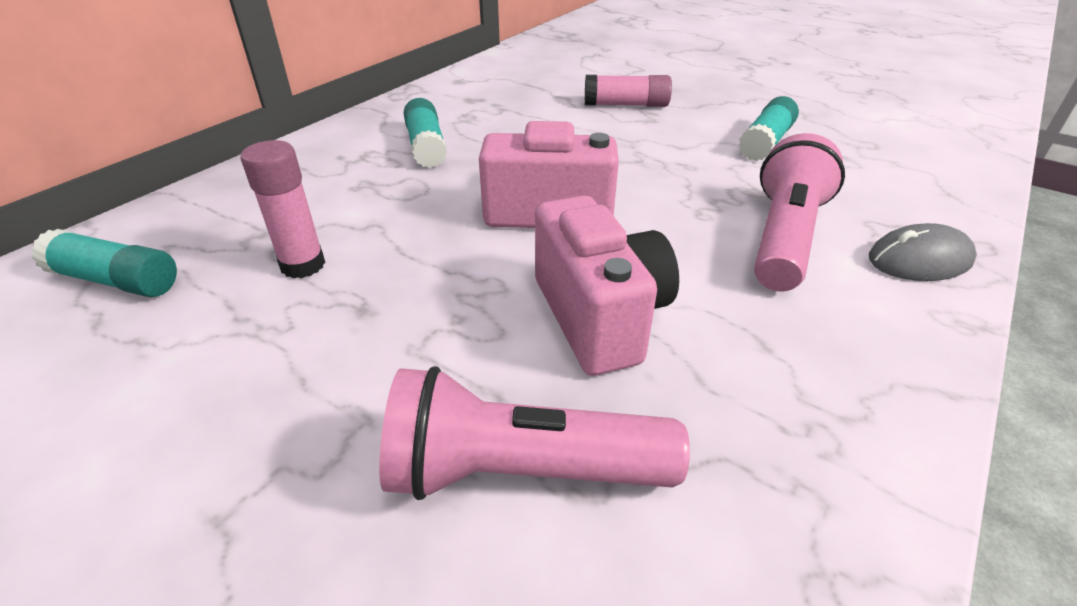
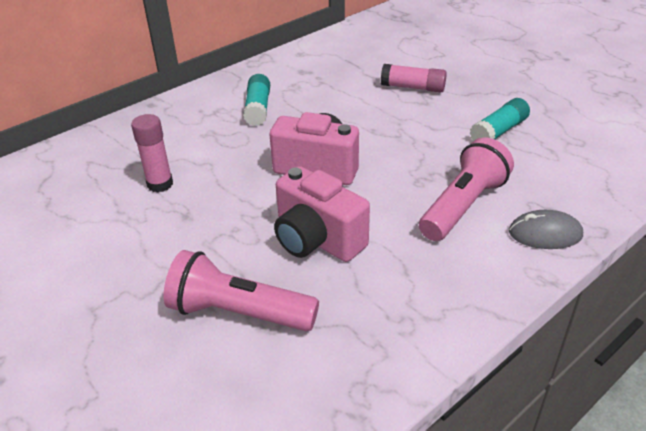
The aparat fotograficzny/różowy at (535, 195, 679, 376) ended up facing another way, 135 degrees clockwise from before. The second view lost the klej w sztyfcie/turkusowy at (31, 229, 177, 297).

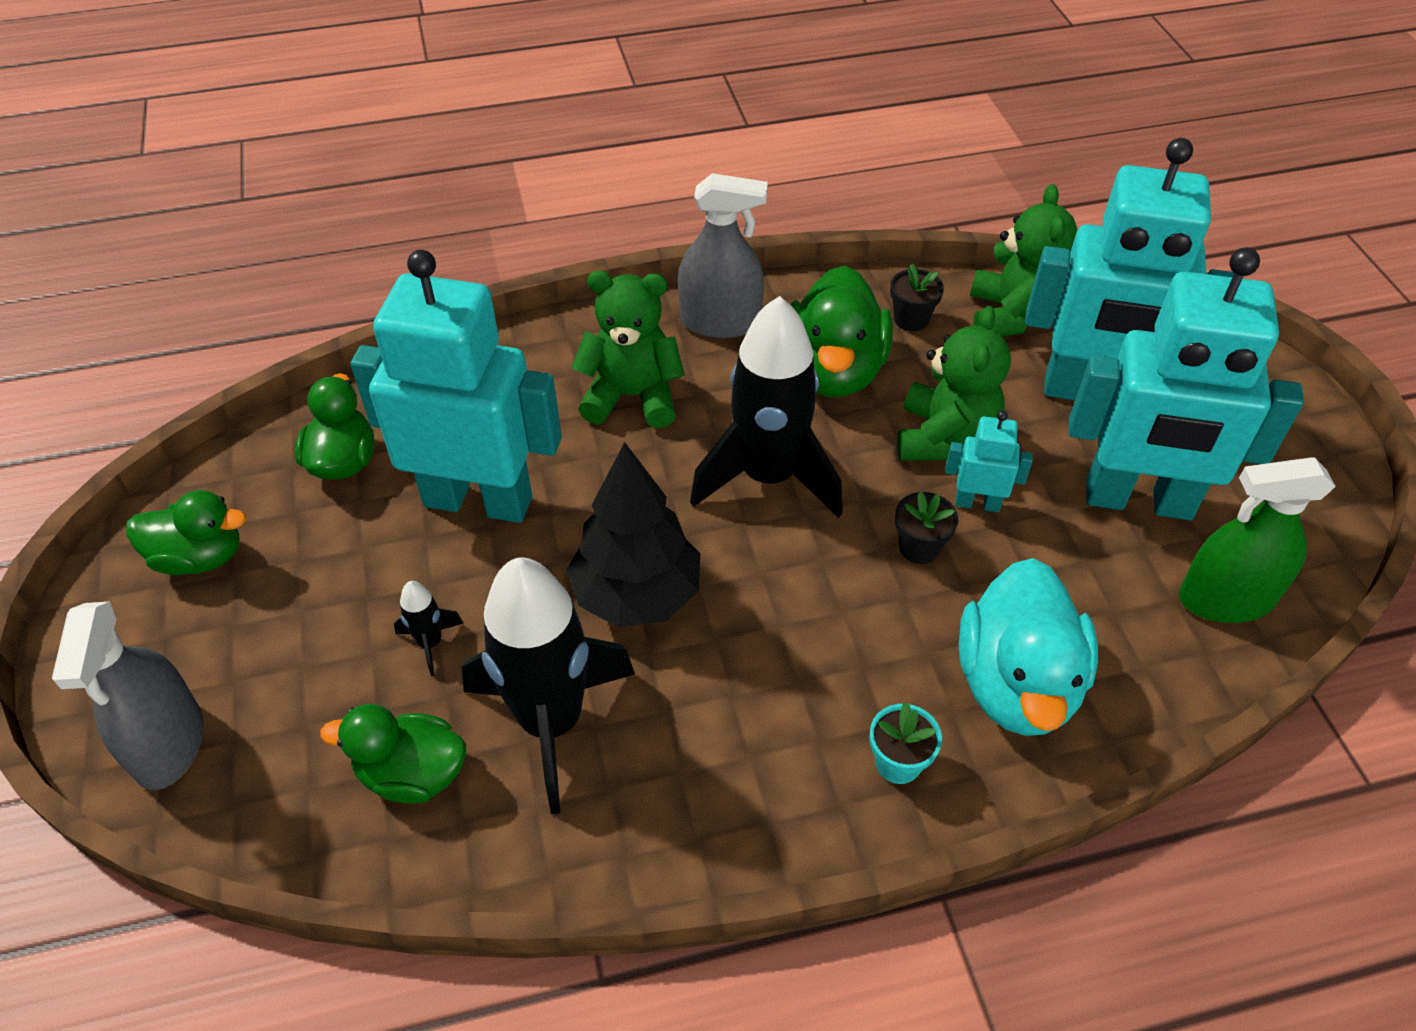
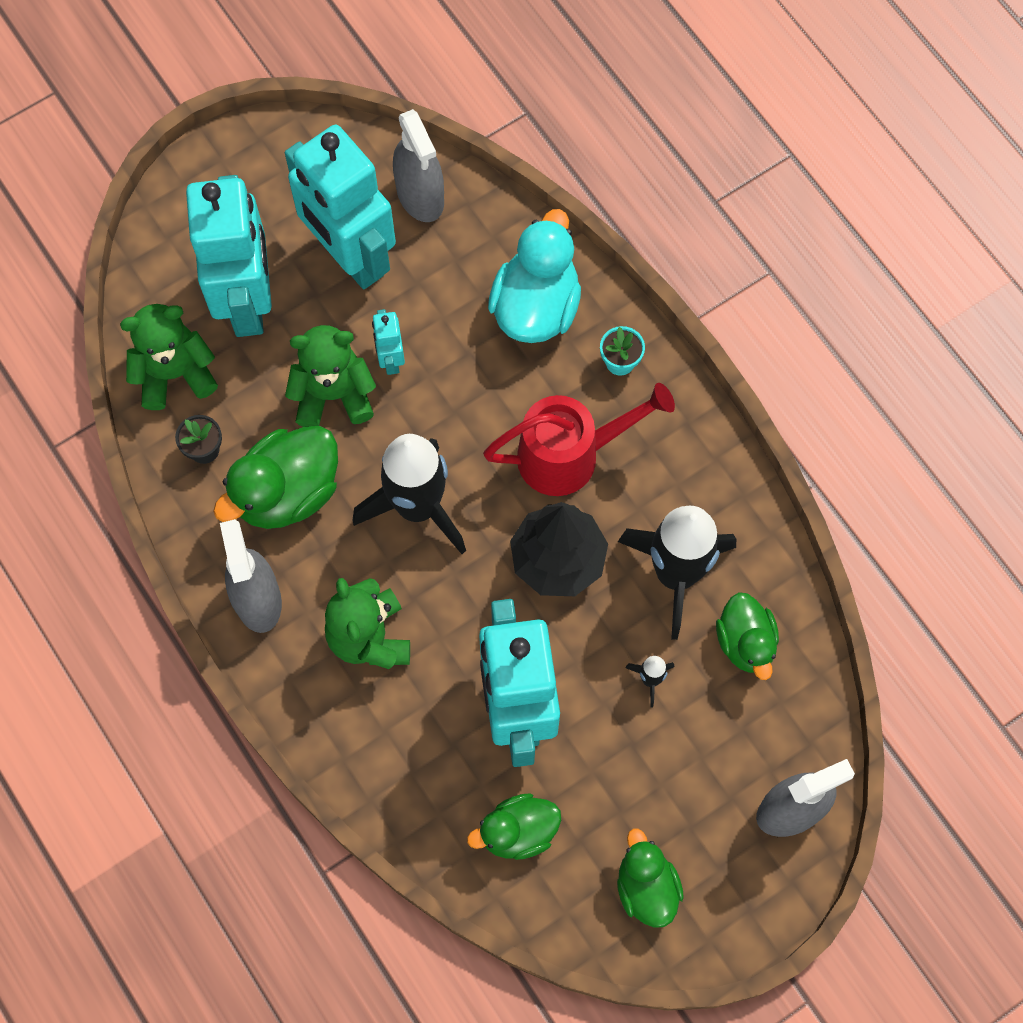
The kaczka/zielony at (790, 266, 893, 398) ended up facing another way, 150 degrees clockwise from before. The robot/turkusowy at (1069, 247, 1304, 520) ended up facing another way, 150 degrees clockwise from before. What was the spryskiwacz/zielony at (1179, 457, 1336, 623) turned into the spryskiwacz/szary at (393, 109, 444, 222). The second view gained the konewka/czerwony at (483, 383, 675, 496). The kaczka/turkusowy at (959, 558, 1098, 736) ended up facing another way, 60 degrees counterclockwise from before. The second view lost the doniczka/czarny at (895, 491, 958, 564).

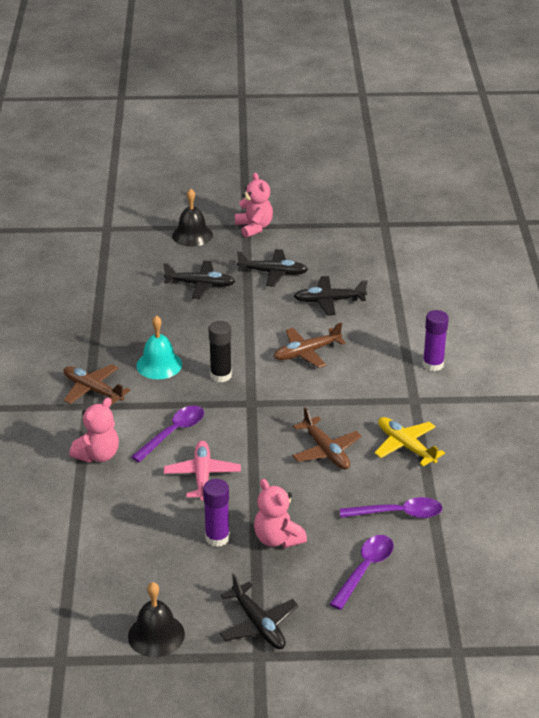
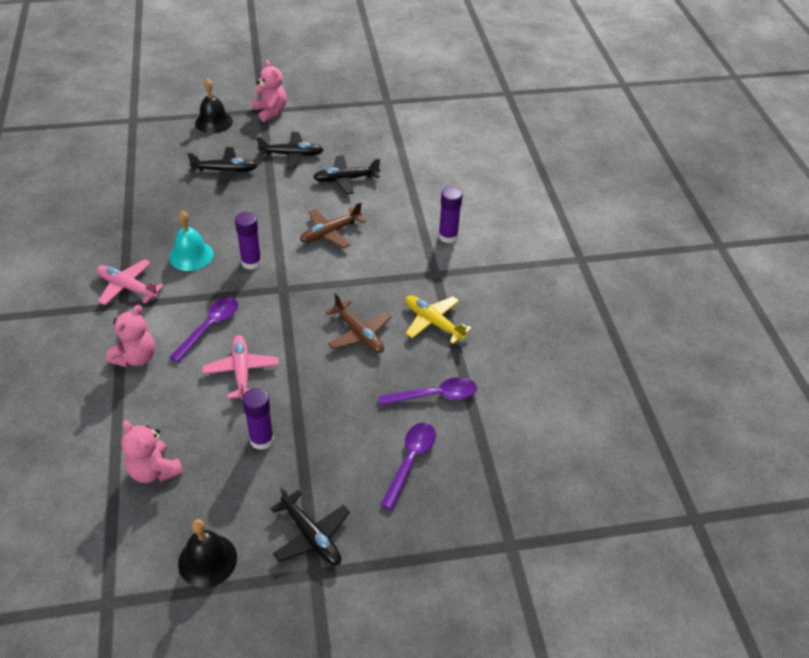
What was the samolot/brązowy at (63, 364, 130, 405) turned into the samolot/różowy at (96, 259, 164, 305). The miś/różowy ended up elsewhere, having gone from (254, 479, 307, 548) to (121, 420, 183, 483). What was the klej w sztyfcie/czarny at (209, 321, 232, 383) turned into the klej w sztyfcie/fioletowy at (235, 212, 262, 270).

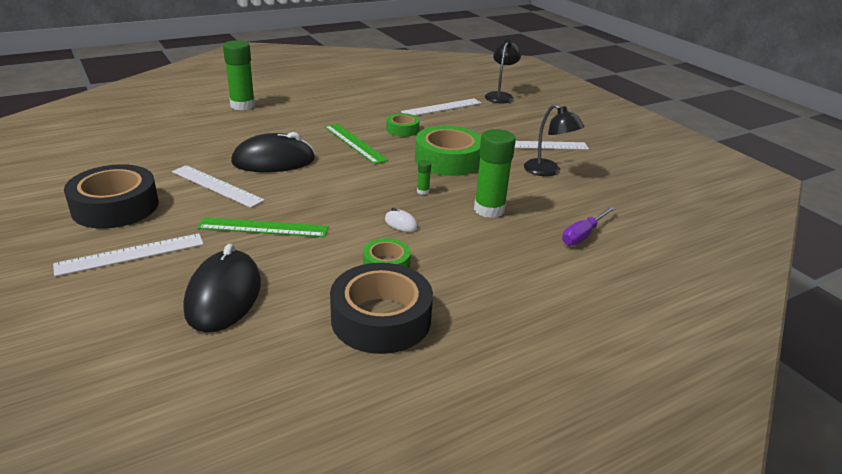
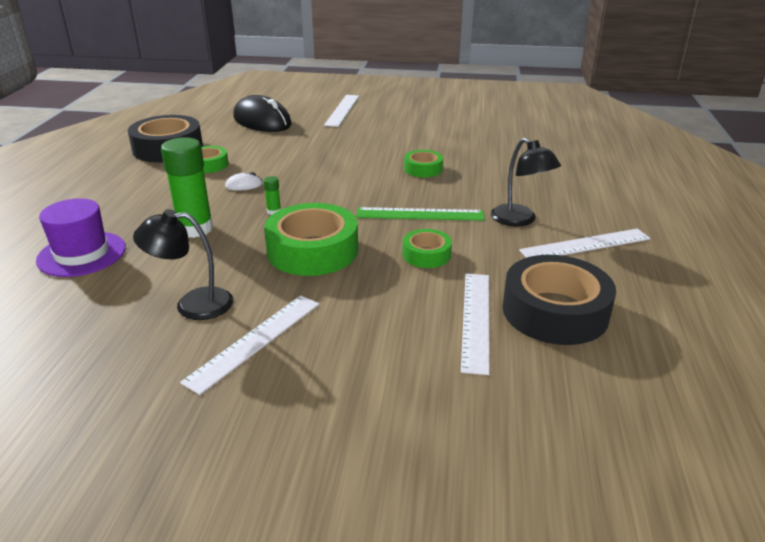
Where the śrubokręt/fioletowy stood at (562, 206, 616, 246), the kapelusz/fioletowy came to stand at (36, 198, 126, 277). Where the myszka/czarny stood at (231, 132, 315, 172), the taśma klejąca/zielony came to stand at (404, 150, 443, 178). The lampka/czarny ended up elsewhere, having gone from (485, 39, 521, 103) to (491, 138, 561, 226). The taśma klejąca/czarny ended up elsewhere, having gone from (64, 164, 159, 229) to (502, 255, 616, 345). The linijka/biały ended up elsewhere, having gone from (172, 165, 265, 208) to (519, 229, 650, 258). The second view lost the linijka/zielony at (197, 217, 329, 237). The second view lost the klej w sztyfcie/zielony at (223, 40, 255, 110).

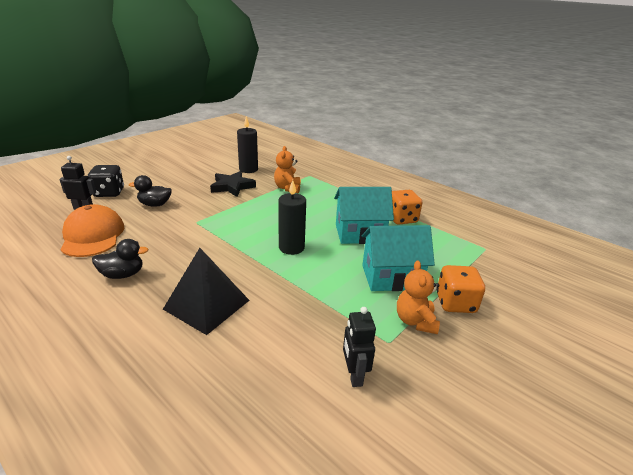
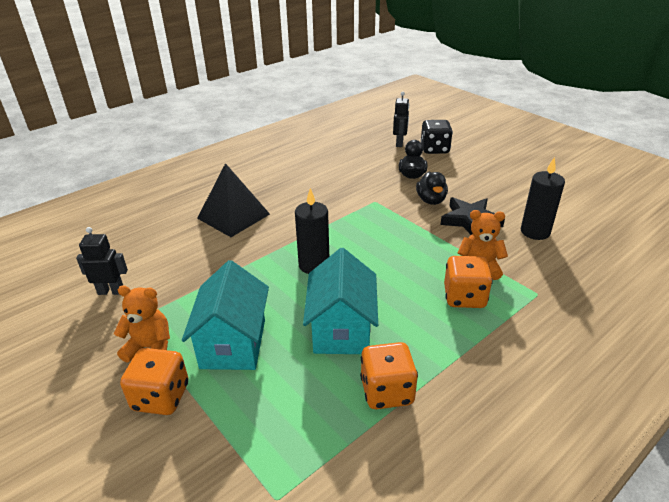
The kaczka/czarny ended up elsewhere, having gone from (92, 239, 148, 279) to (416, 172, 448, 205). The second view gained the kostka do gry/pomarańczowy at (444, 256, 493, 308). The second view lost the czapka/pomarańczowy at (61, 204, 124, 257).

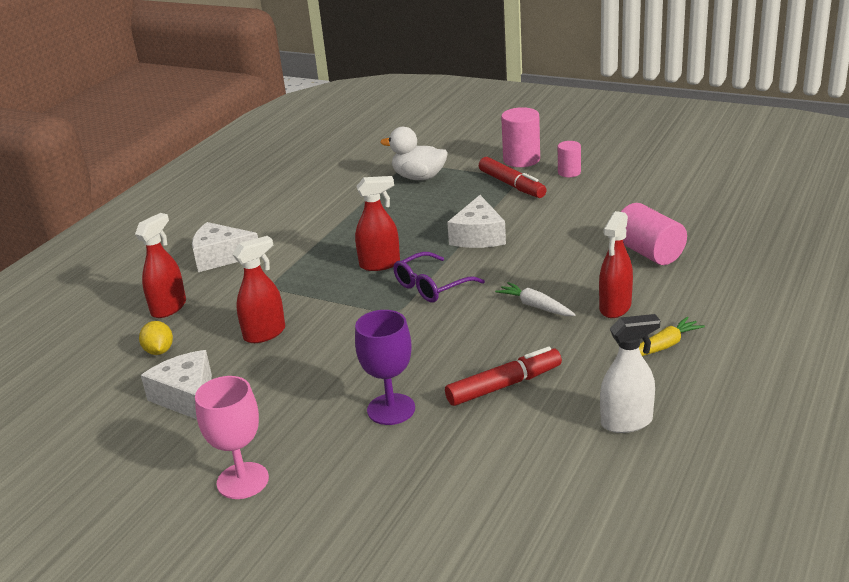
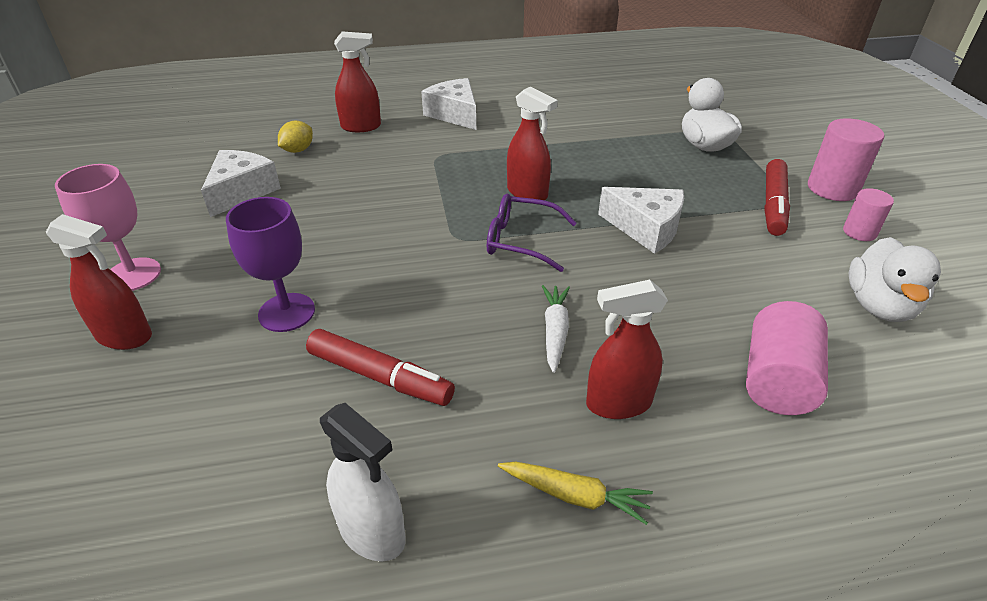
The spryskiwacz/czerwony ended up elsewhere, having gone from (233, 236, 285, 343) to (46, 214, 152, 350). The ser/biały at (447, 195, 506, 248) ended up facing another way, 120 degrees counterclockwise from before. The second view gained the kaczka/biały at (849, 237, 941, 322).

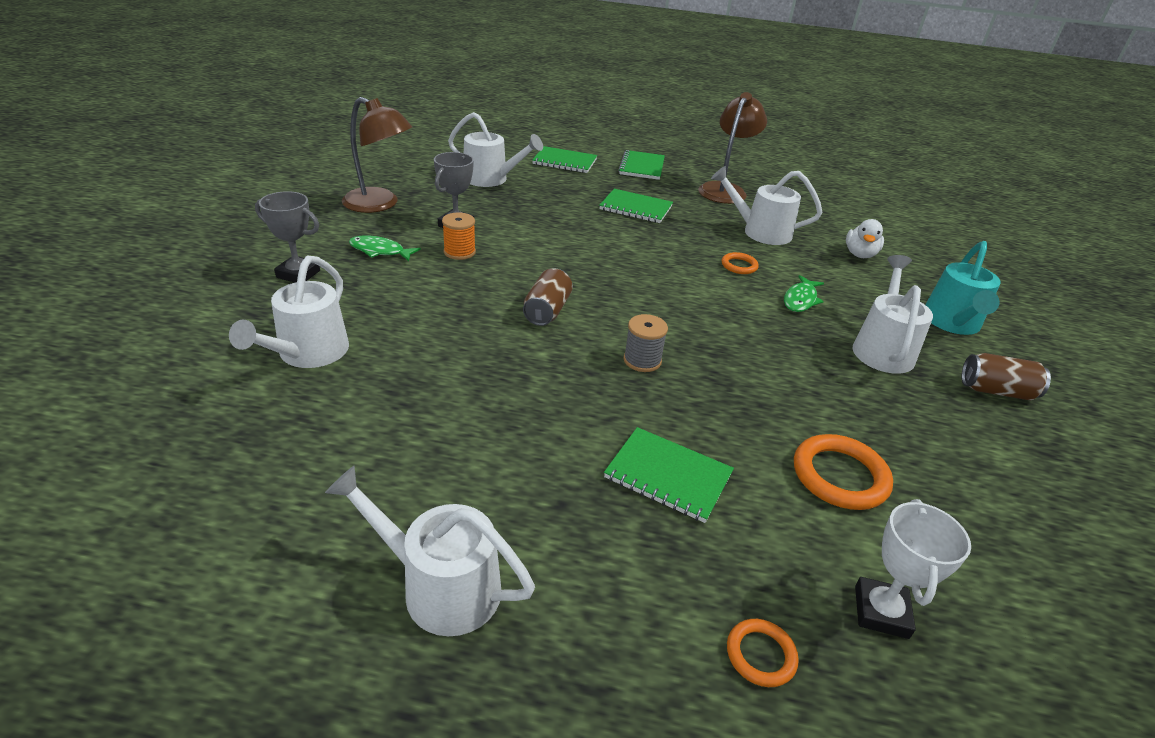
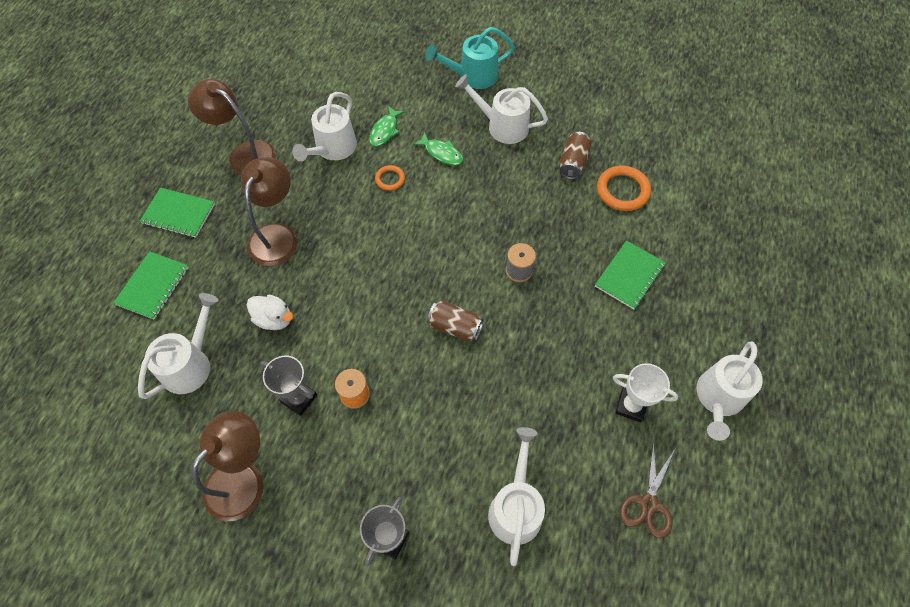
Where the zeszyt/zielony stood at (599, 189, 673, 223), the lampka/brązowy came to stand at (241, 157, 297, 266). The kaczka/biały ended up elsewhere, having gone from (846, 219, 884, 258) to (247, 295, 294, 330). The ryba/zielony ended up elsewhere, having gone from (349, 235, 421, 261) to (369, 106, 405, 147). The konewka/turkusowy at (925, 241, 1000, 335) ended up facing another way, 135 degrees clockwise from before. The konewka/biały at (229, 255, 349, 368) ended up facing another way, 105 degrees counterclockwise from before. The puszka/brązowy ended up elsewhere, having gone from (962, 353, 1051, 400) to (559, 132, 592, 180). The puchar/biały ended up elsewhere, having gone from (855, 499, 971, 639) to (613, 363, 678, 422). The second view gained the nożyczki/brązowy at (620, 441, 675, 538). The second view lost the pierścień/pomarańczowy at (727, 619, 799, 687).

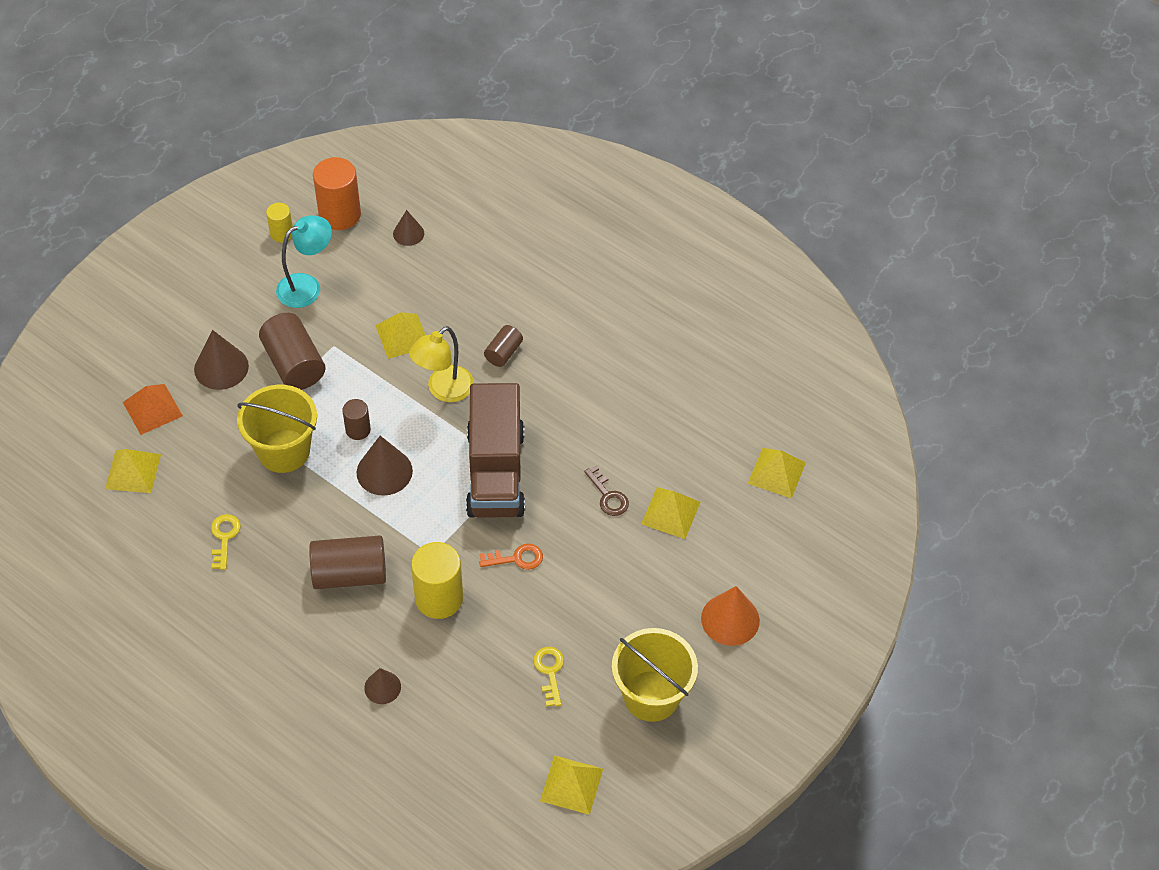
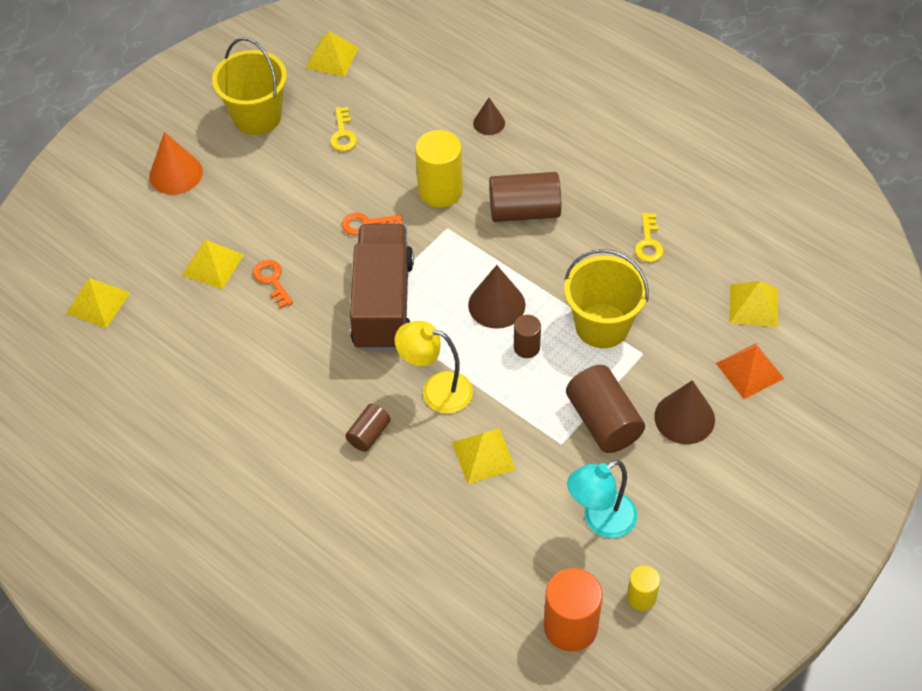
What was the klucz/brązowy at (584, 465, 629, 516) turned into the klucz/pomarańczowy at (253, 260, 293, 308). The lampka/żółty at (409, 326, 474, 402) ended up facing another way, 120 degrees counterclockwise from before. The second view lost the stożek/brązowy at (393, 210, 424, 246).

